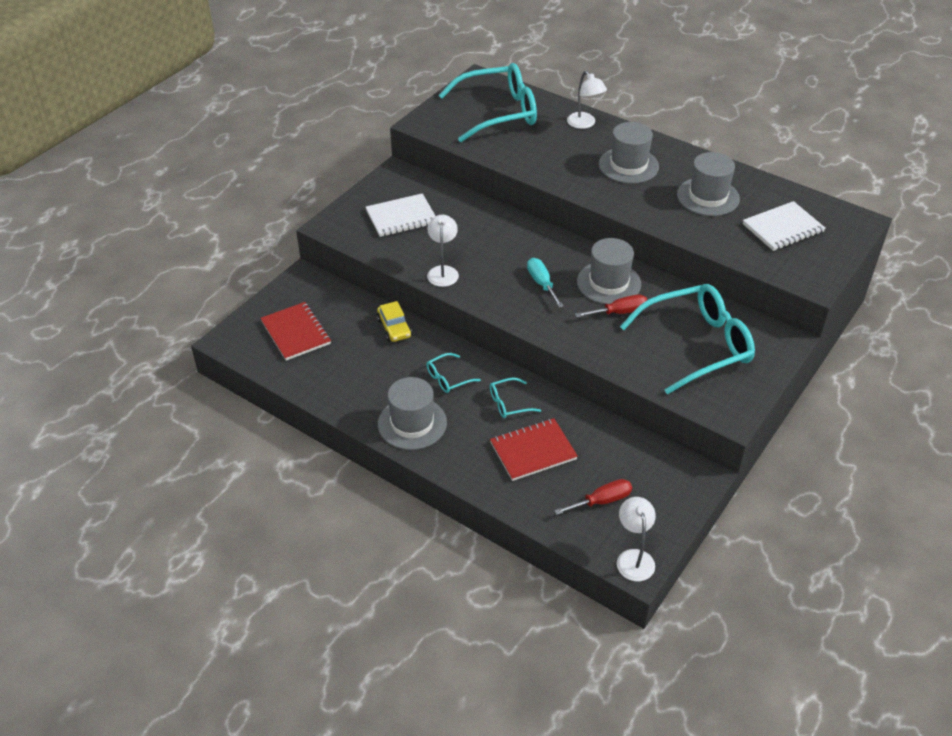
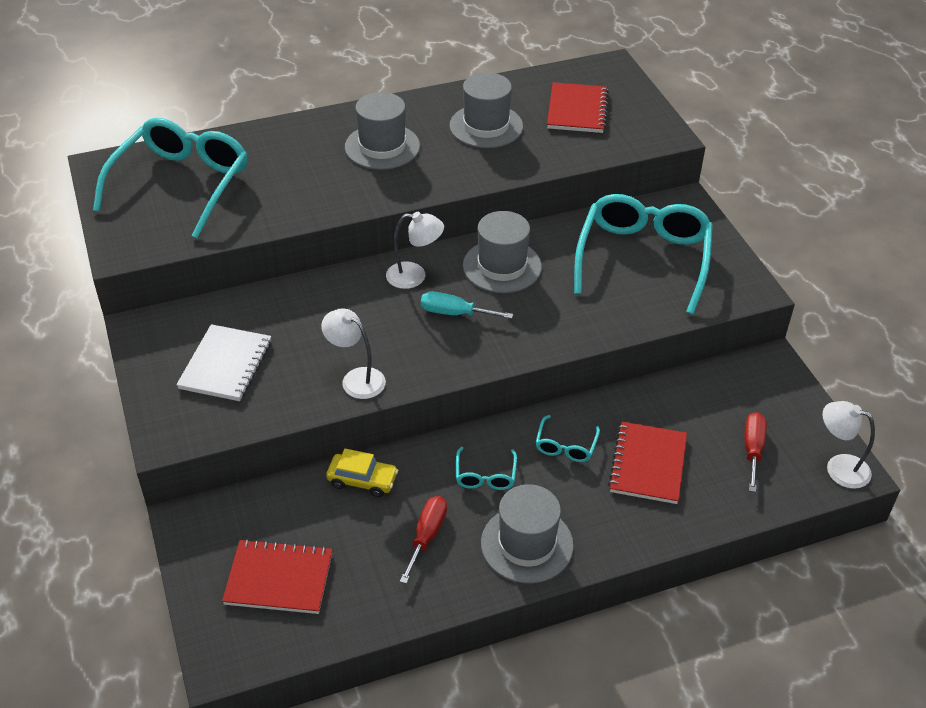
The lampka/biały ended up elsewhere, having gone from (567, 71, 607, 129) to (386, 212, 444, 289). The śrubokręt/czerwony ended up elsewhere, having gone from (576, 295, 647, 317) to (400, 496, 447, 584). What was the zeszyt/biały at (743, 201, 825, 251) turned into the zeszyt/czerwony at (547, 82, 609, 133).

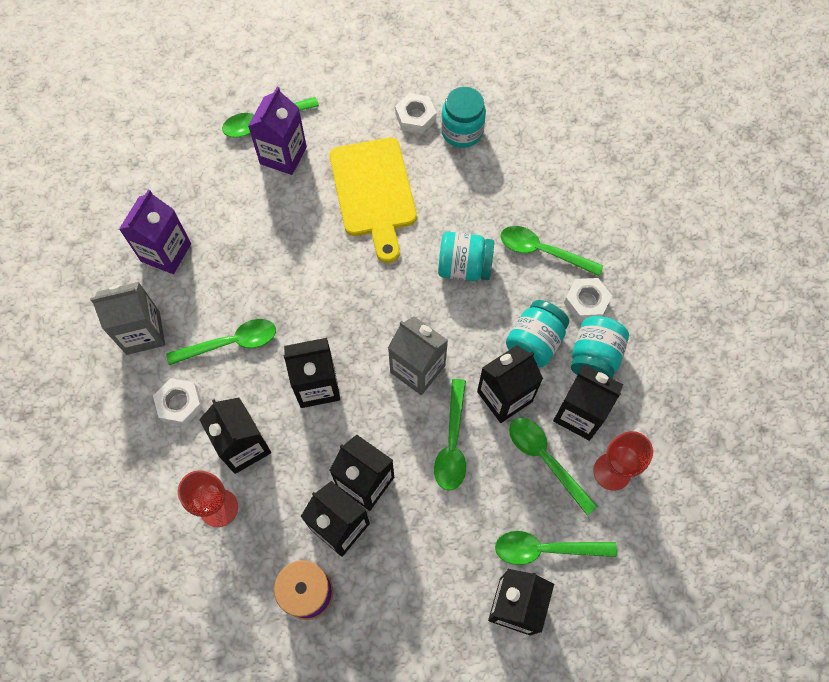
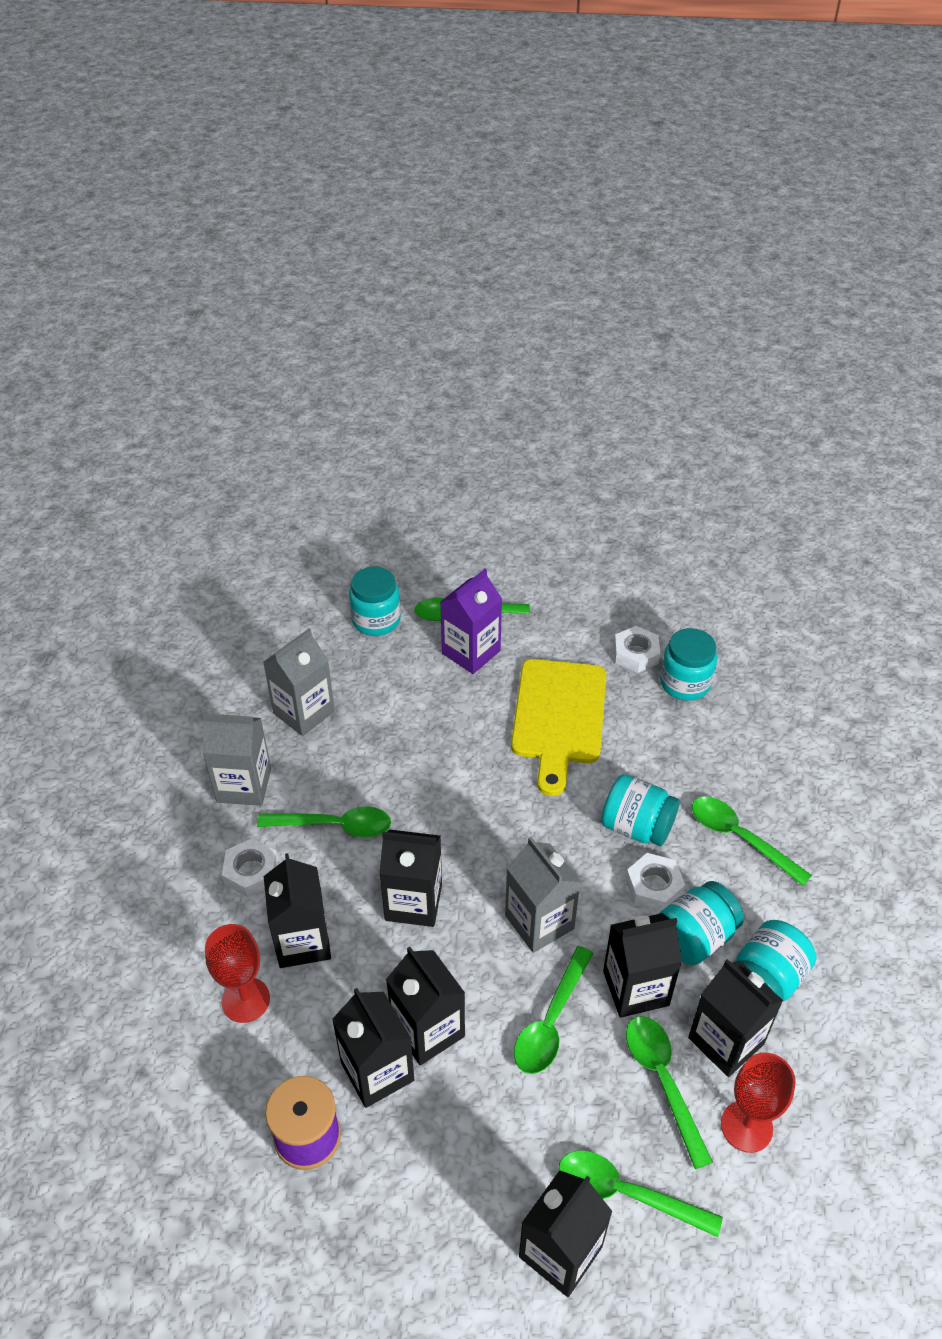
What was the karton mleka/fioletowy at (119, 190, 191, 274) turned into the karton mleka/szary at (263, 628, 335, 736). The second view gained the słoik/turkusowy at (349, 567, 401, 636). The nakrętka/biały ended up elsewhere, having gone from (564, 278, 612, 321) to (626, 853, 685, 911).

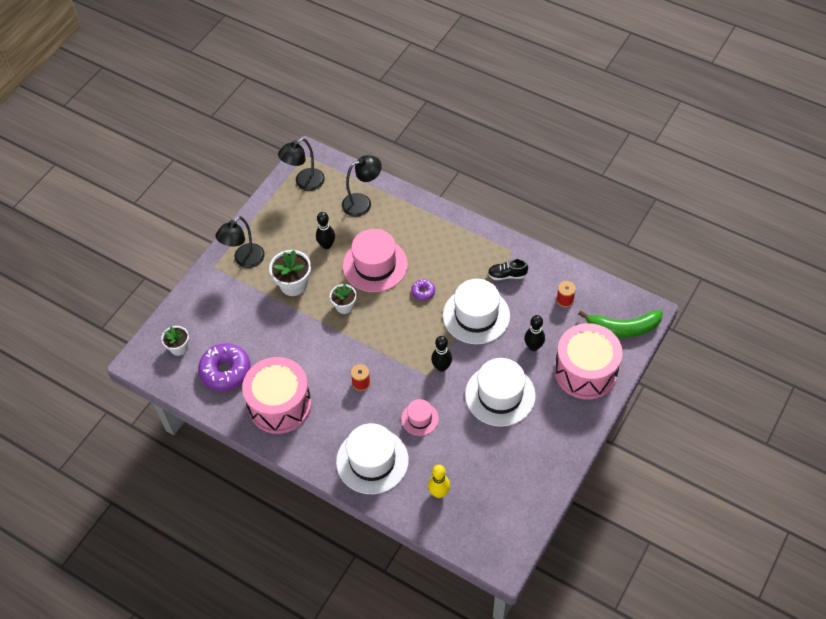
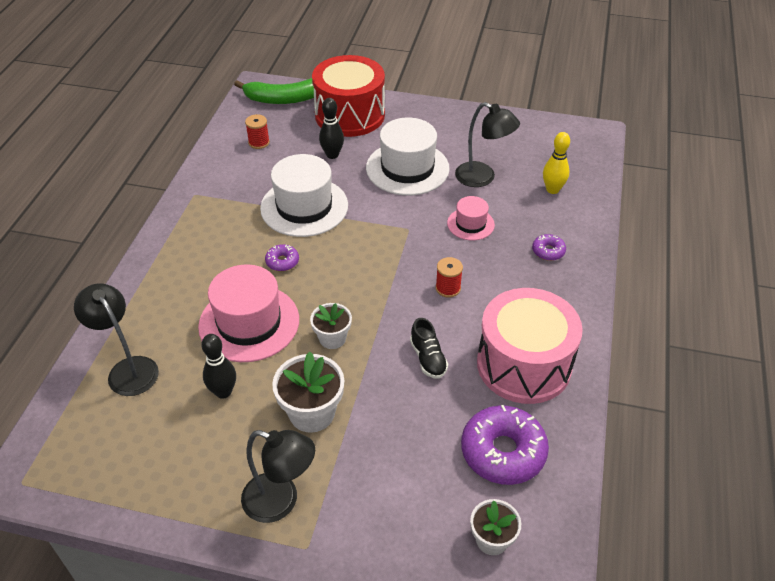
The banan/zielony at (579, 310, 662, 337) ended up facing another way, 105 degrees clockwise from before. What was the bęben/różowy at (554, 323, 623, 399) turned into the bęben/czerwony at (312, 55, 385, 137). The but/czarny ended up elsewhere, having gone from (488, 259, 528, 280) to (410, 318, 448, 379). The lampka/czarny ended up elsewhere, having gone from (278, 138, 325, 191) to (455, 102, 520, 187). Where the kapelusz/biały stood at (336, 423, 409, 494), the donut/fioletowy came to stand at (532, 234, 566, 261). The second view lost the kręgiel/czarny at (431, 336, 452, 372).

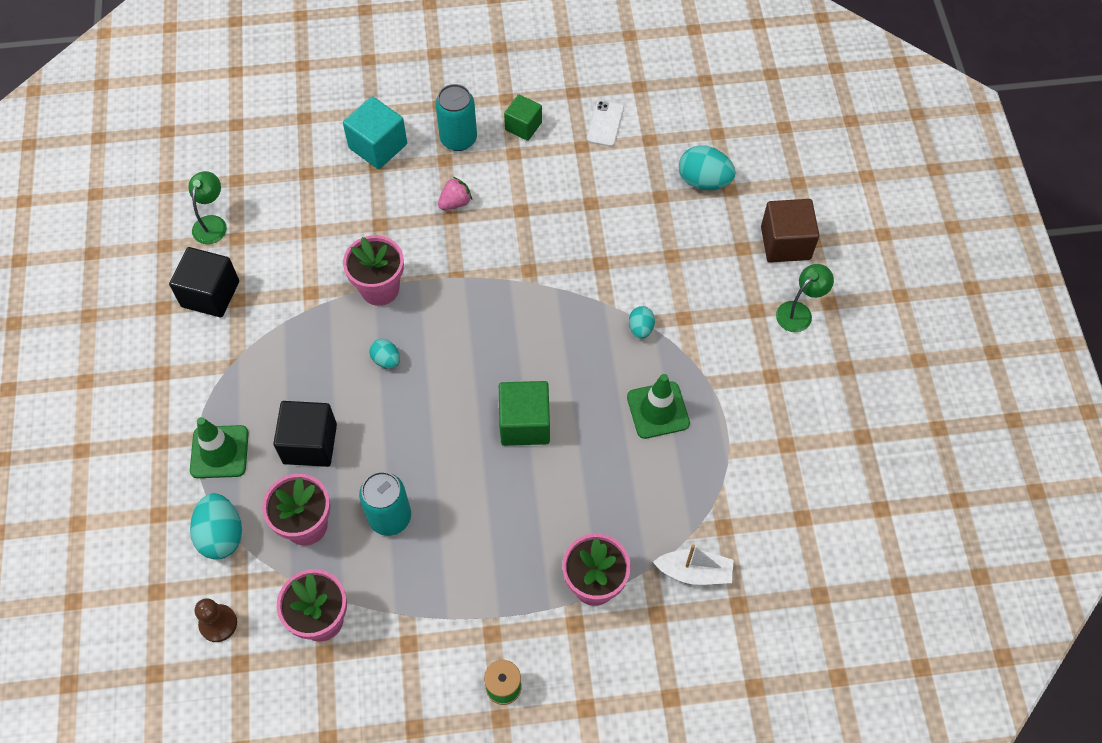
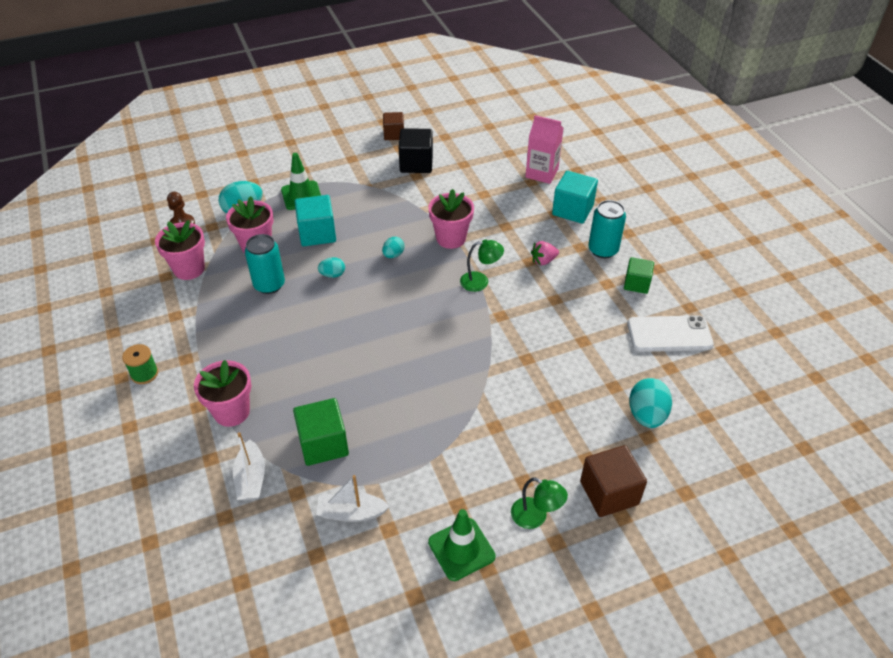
The sześcian/zielony ended up elsewhere, having gone from (499, 381, 550, 446) to (293, 398, 349, 466). What was the sześcian/czarny at (273, 401, 337, 467) turned into the sześcian/turkusowy at (295, 195, 336, 246). The second view gained the łódka/biały at (316, 475, 390, 522). The jajko/turkusowy ended up elsewhere, having gone from (629, 306, 655, 339) to (318, 257, 345, 278). The second view gained the sześcian/brązowy at (383, 112, 404, 140). The pachołek/zielony ended up elsewhere, having gone from (627, 374, 690, 439) to (428, 509, 496, 581). The lampka/zielony ended up elsewhere, having gone from (189, 171, 227, 244) to (460, 239, 504, 292). The second view gained the karton mleka/różowy at (525, 115, 564, 184). The truskawka/różowy at (438, 177, 472, 210) ended up facing another way, 120 degrees clockwise from before. The size of the telefon/biały at (587, 101, 624, 147) changed by a factor of 1.68.

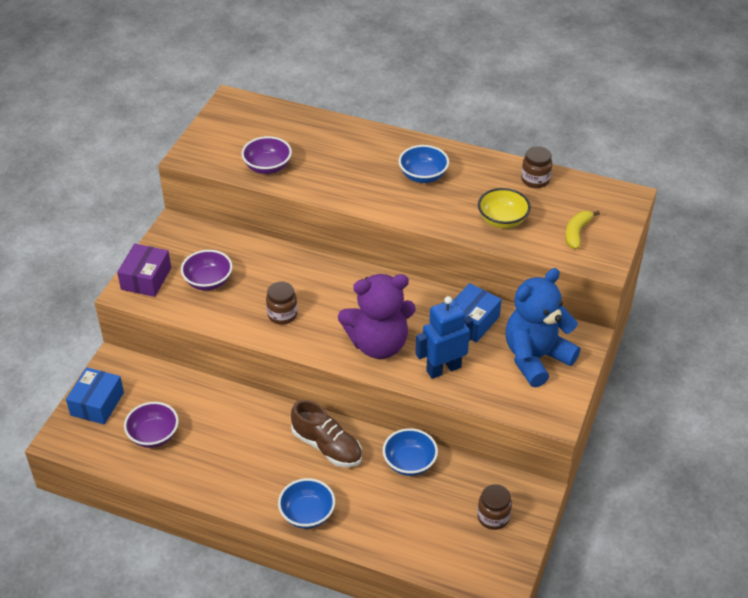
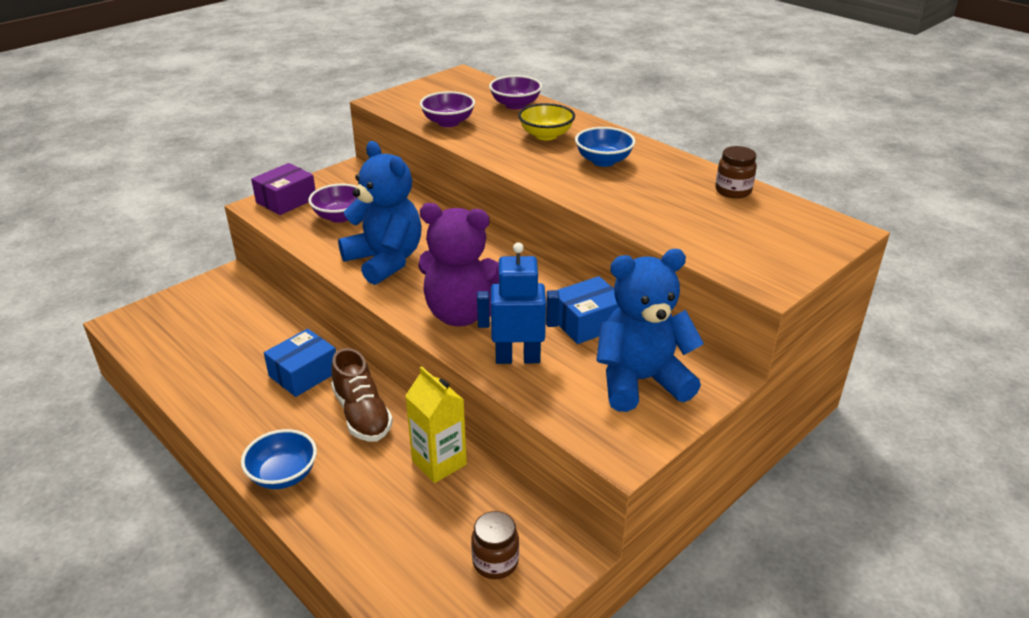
The pudełko/niebieski ended up elsewhere, having gone from (66, 367, 124, 425) to (264, 329, 336, 397). Where the słoik/brązowy stood at (266, 282, 298, 325), the miś/niebieski came to stand at (338, 141, 422, 285). Where the miska/niebieski stood at (383, 428, 438, 476), the karton mleka/żółty came to stand at (405, 366, 467, 483). The miska/fioletowy ended up elsewhere, having gone from (124, 402, 179, 448) to (489, 75, 542, 109). The miska/żółty ended up elsewhere, having gone from (478, 188, 531, 228) to (518, 103, 575, 140). The second view lost the banan/żółty at (565, 211, 600, 249).

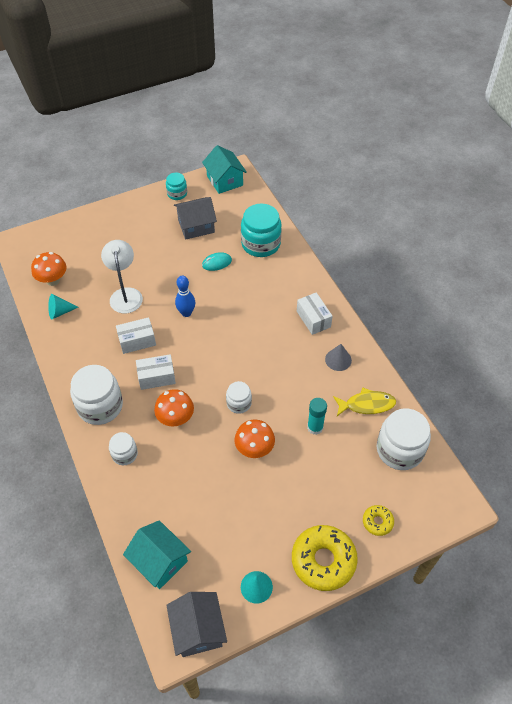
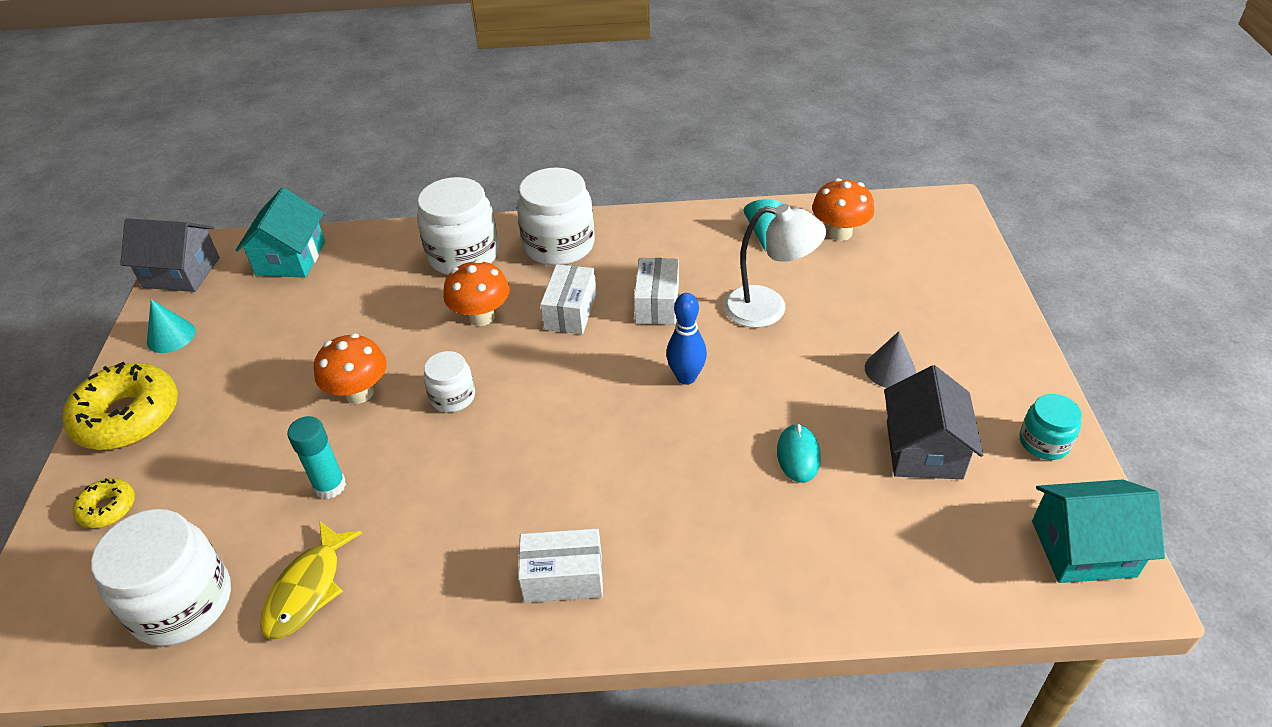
The domek/turkusowy at (123, 520, 191, 589) ended up facing another way, 60 degrees counterclockwise from before. The size of the słoik/biały at (109, 432, 138, 465) changed by a factor of 1.84. The stożek/szary ended up elsewhere, having gone from (325, 344, 352, 371) to (865, 331, 916, 388). The second view lost the słoik/turkusowy at (241, 203, 282, 257).

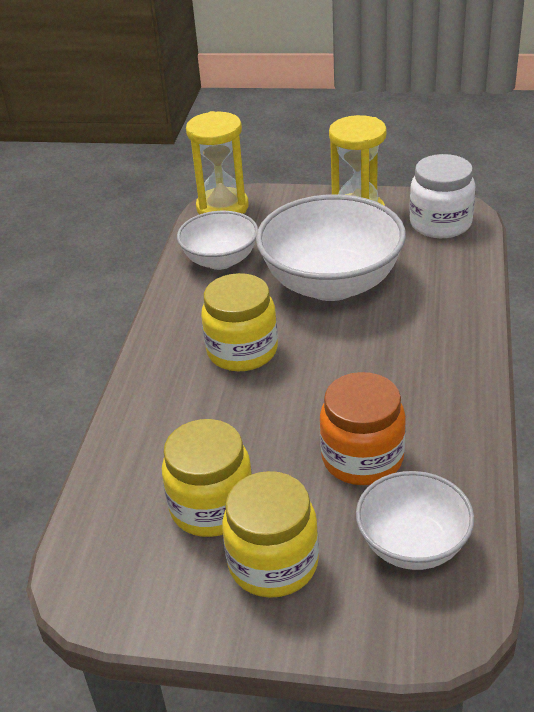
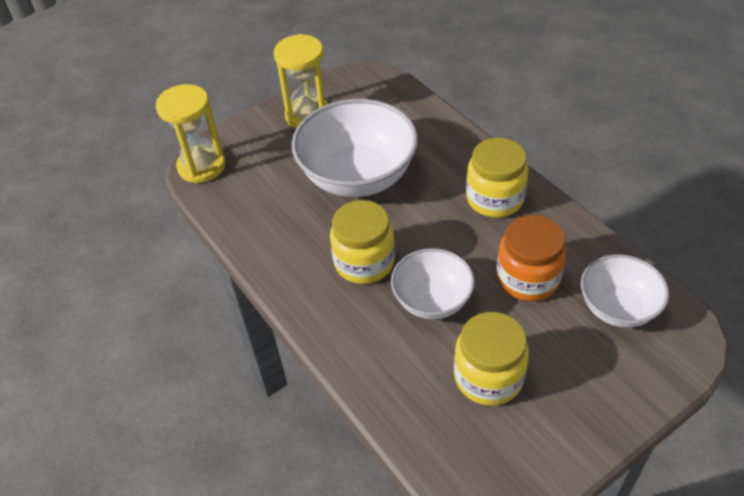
The miska/biały ended up elsewhere, having gone from (177, 211, 258, 270) to (391, 248, 475, 320). The słoik/żółty ended up elsewhere, having gone from (222, 471, 319, 598) to (466, 138, 529, 217). The second view lost the słoik/biały at (409, 154, 476, 238).

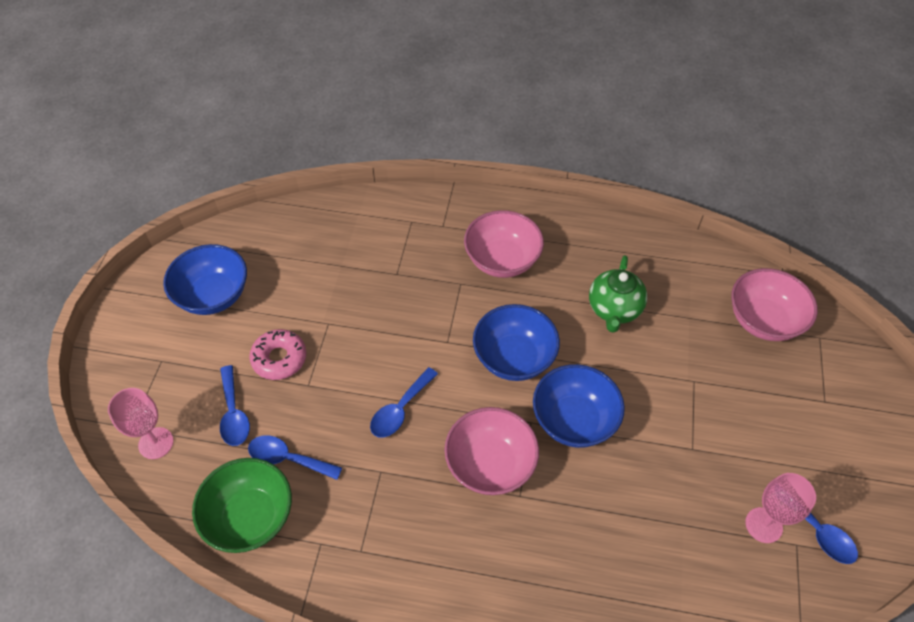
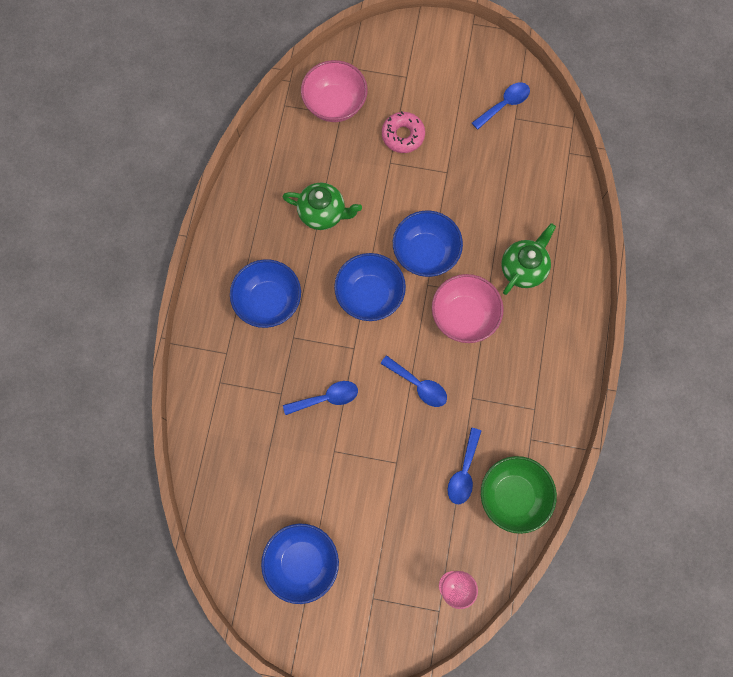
What was the miska/różowy at (464, 210, 544, 278) turned into the miska/niebieski at (230, 259, 301, 328). The łyżka/niebieski ended up elsewhere, having gone from (220, 365, 250, 446) to (283, 381, 358, 415). The donut/różowy ended up elsewhere, having gone from (249, 329, 307, 380) to (382, 111, 425, 153). The second view gained the imbryk/zielony at (501, 223, 556, 295). The second view lost the kielich/różowy at (745, 473, 816, 543).

